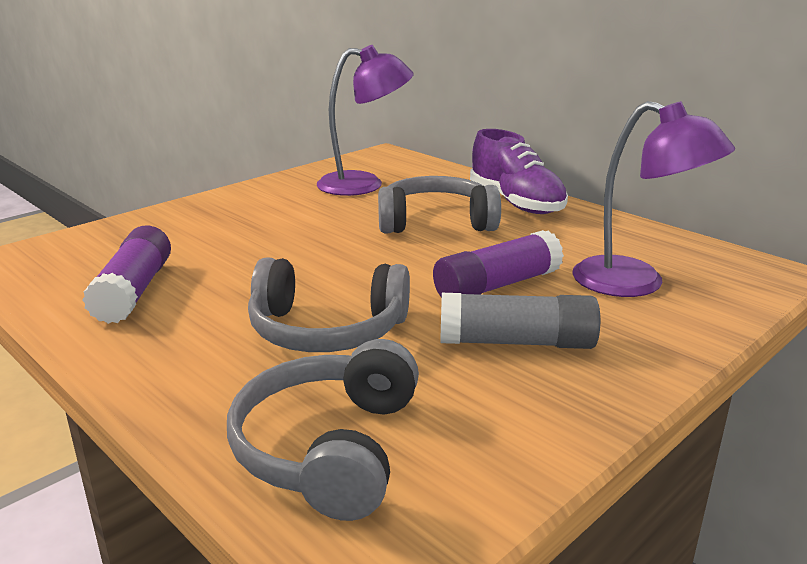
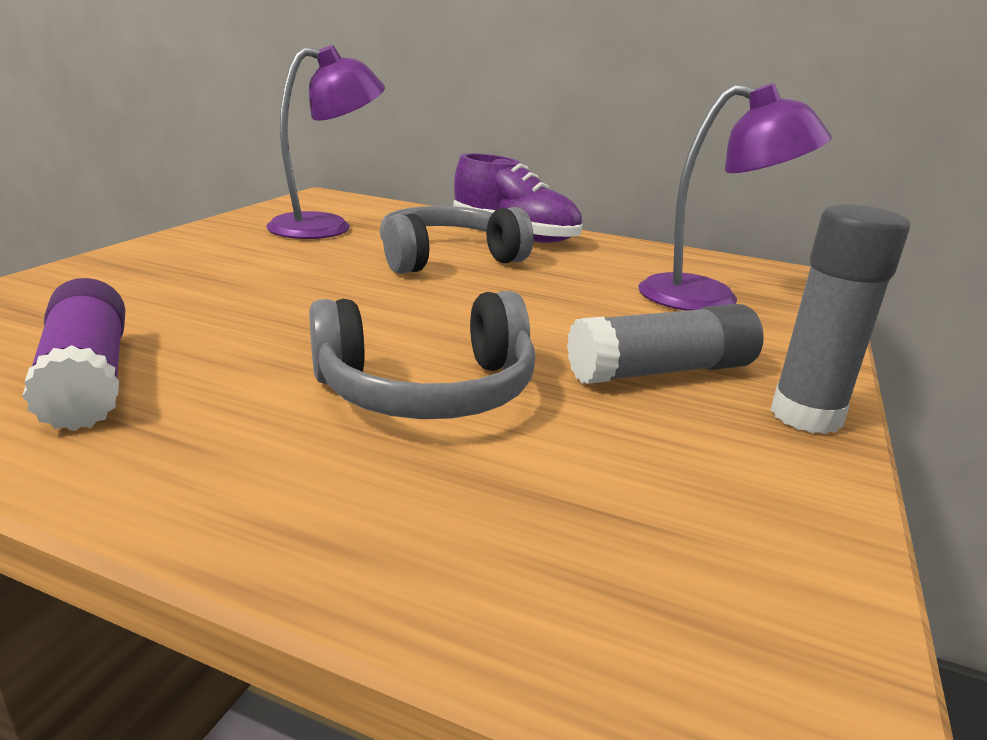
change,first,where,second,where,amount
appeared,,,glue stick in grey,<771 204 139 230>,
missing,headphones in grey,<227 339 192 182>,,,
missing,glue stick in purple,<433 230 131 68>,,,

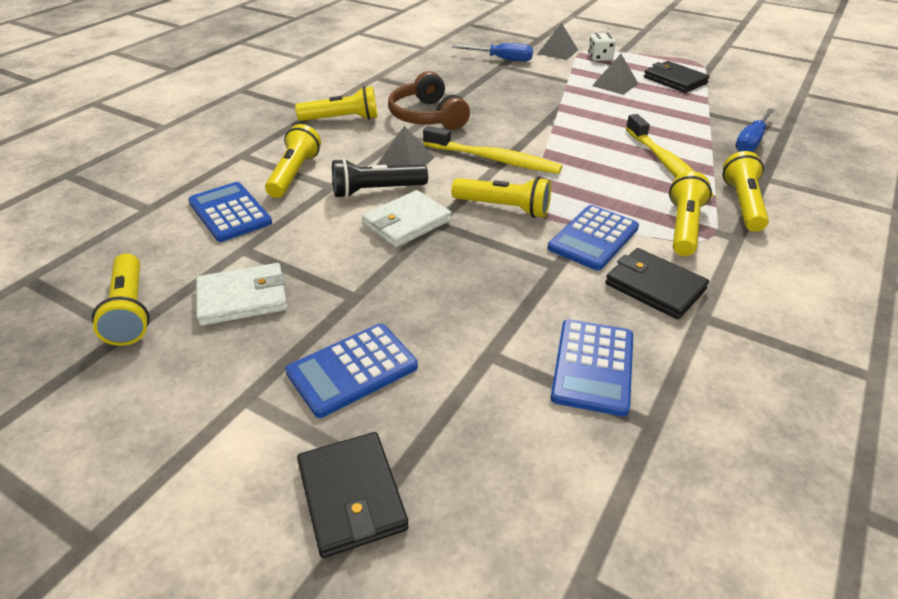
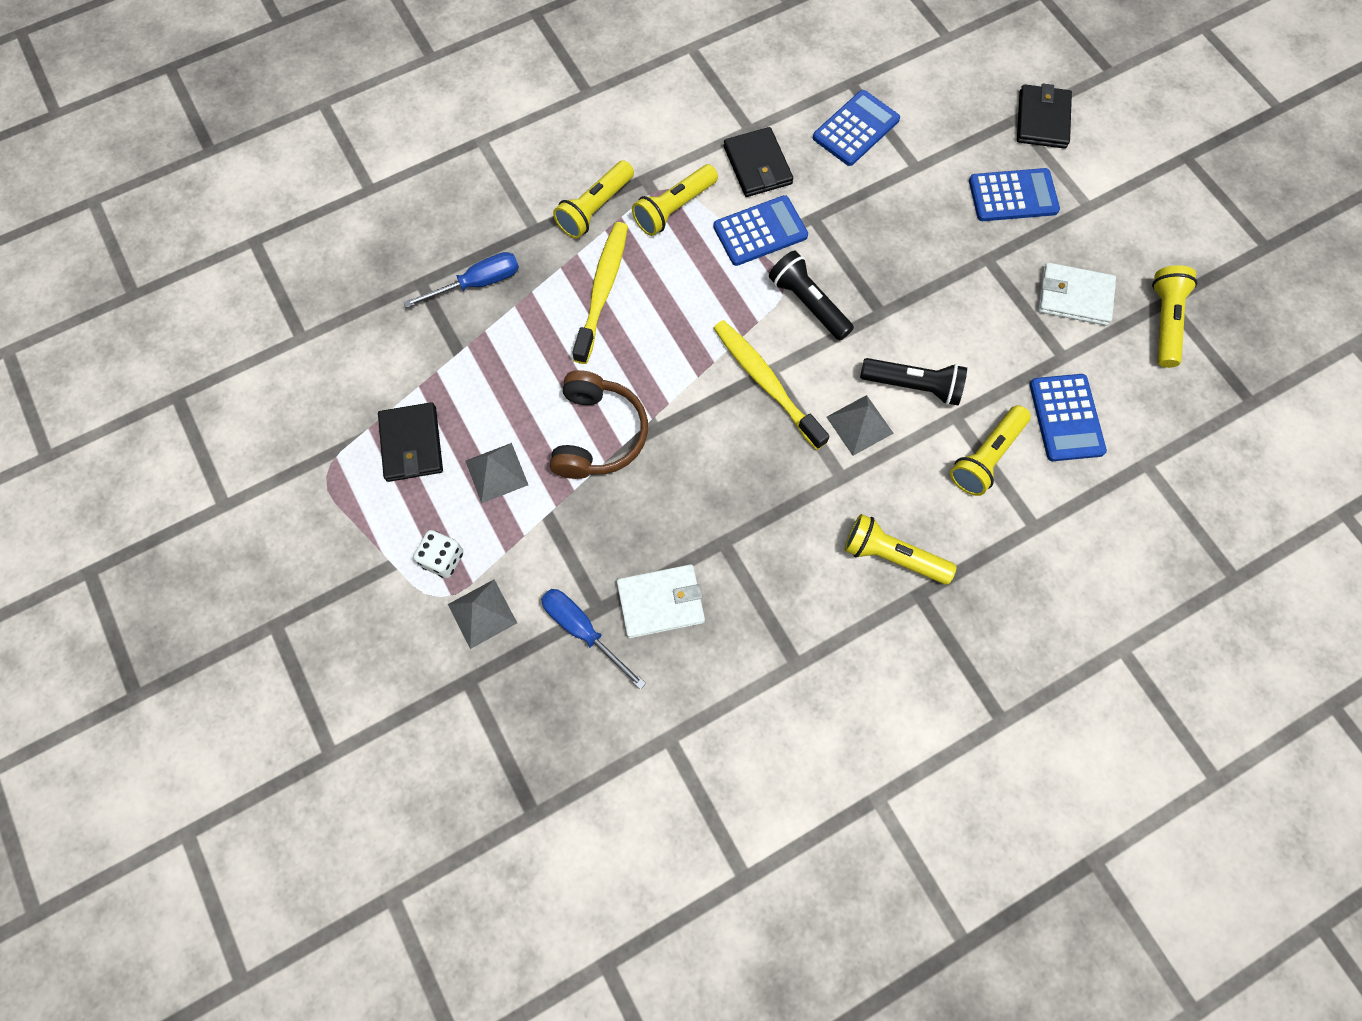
change,first,where,second,where,amount
relocated,headphones in brown,<388 71 82 59>,,<550 370 98 109>,
relocated,wallet in white,<362 190 89 57>,,<617 564 88 74>,
colour,flashlight in yellow,<451 177 100 41>,flashlight in black,<769 251 85 89>,

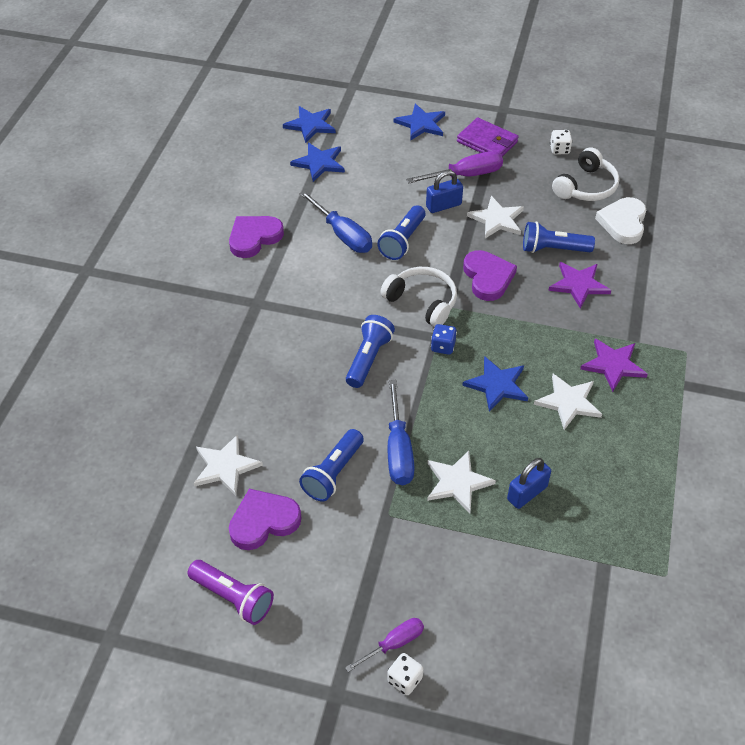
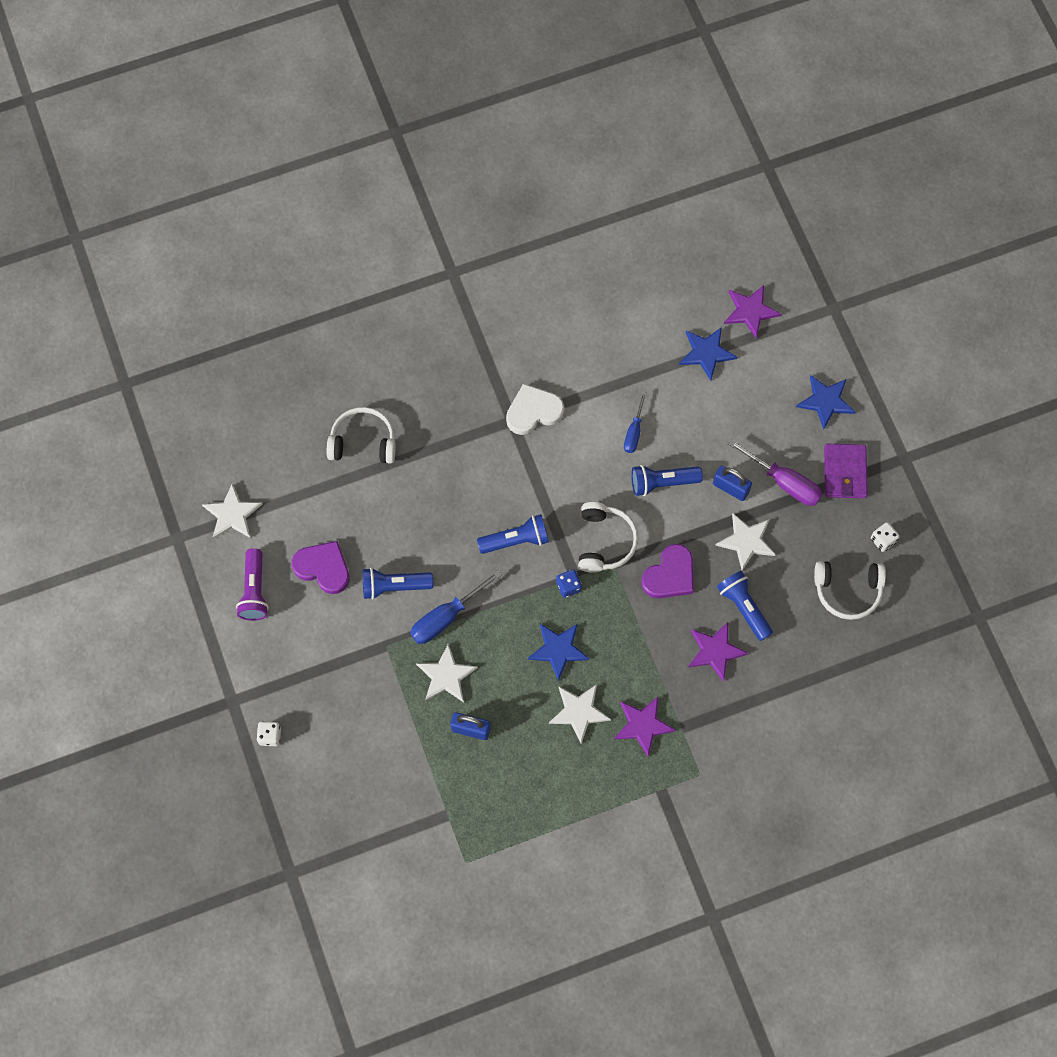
change,first,where,second,where,amount
relocated,star in white,<194 434 69 62>,,<202 484 61 55>,
appeared,,,headphones in white,<327 407 69 57>,
relocated,heart in white,<595 197 51 47>,,<506 384 58 51>,
size,screwdriver in blue,<299 191 73 62>,,<624 392 23 61>,x0.63
colour,star in blue,<283 106 53 37>,star in purple,<724 285 57 54>,
missing,heart in purple,<229 216 55 42>,,,
missing,screwdriver in purple,<345 618 79 54>,,,

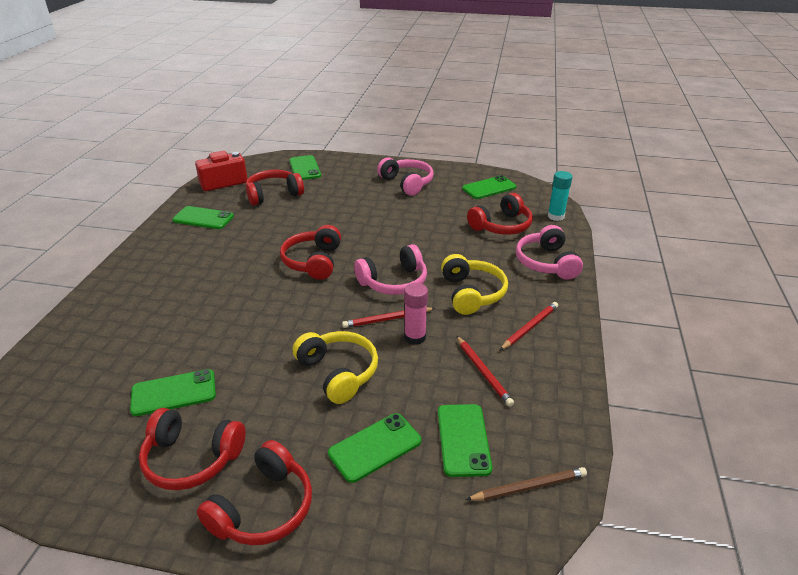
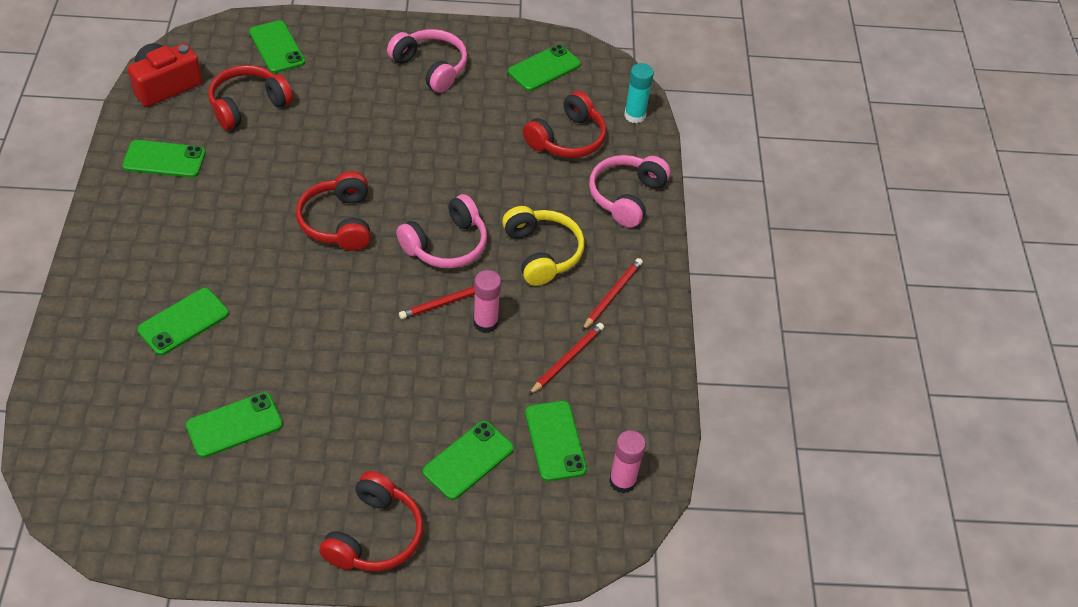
change,first,where,second,where,amount
appeared,,,phone in green,<137 288 92 67>,
spun,pencil in red,<457 336 57 71>,,<529 323 75 72>,105 degrees counterclockwise
spun,headphones in pink,<516 225 67 55>,,<589 155 82 73>,45 degrees clockwise
exchanged,pencil in brown,<466 467 121 34>,glue stick in pink,<609 430 37 64>,
missing,headphones in red,<139 408 107 82>,,,
missing,headphones in yellow,<293 331 85 73>,,,

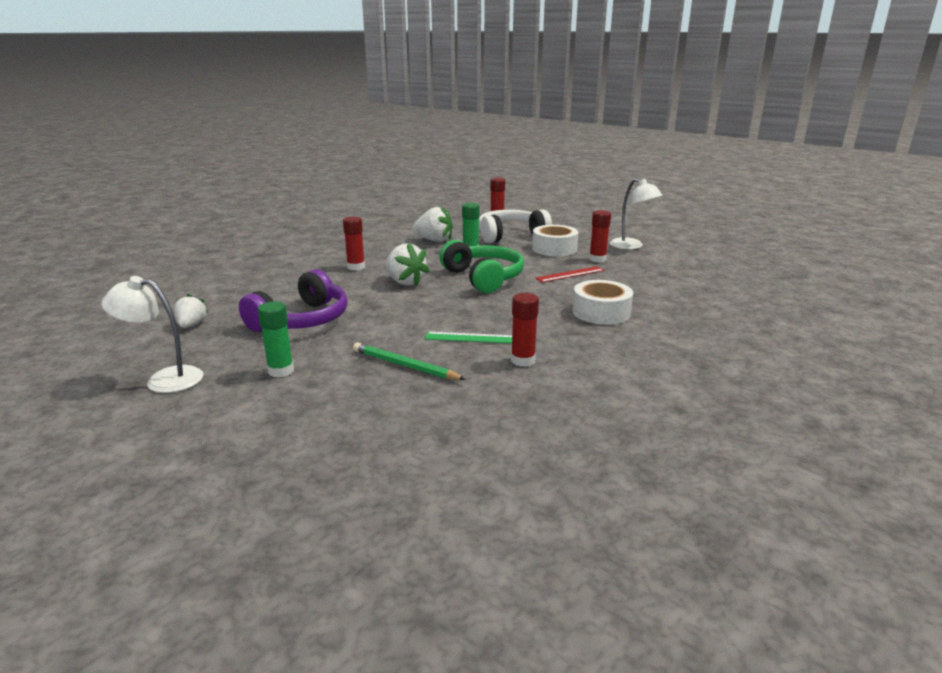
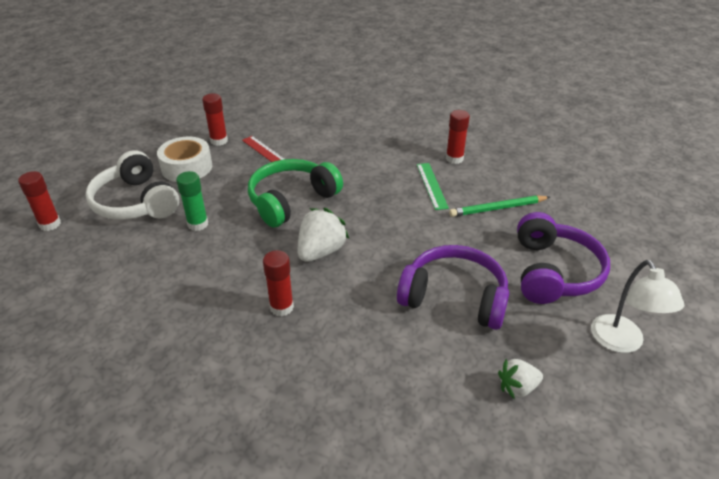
change,first,where,second,where,amount
spun,pencil in green,<353 342 113 38>,,<449 195 101 22>,60 degrees clockwise
exchanged,glue stick in green,<258 301 36 76>,headphones in purple,<517 212 93 92>,
missing,strawberry in white,<412 206 41 36>,,,
missing,tape in white,<572 280 61 45>,,,
missing,lamp in white,<610 178 53 71>,,,

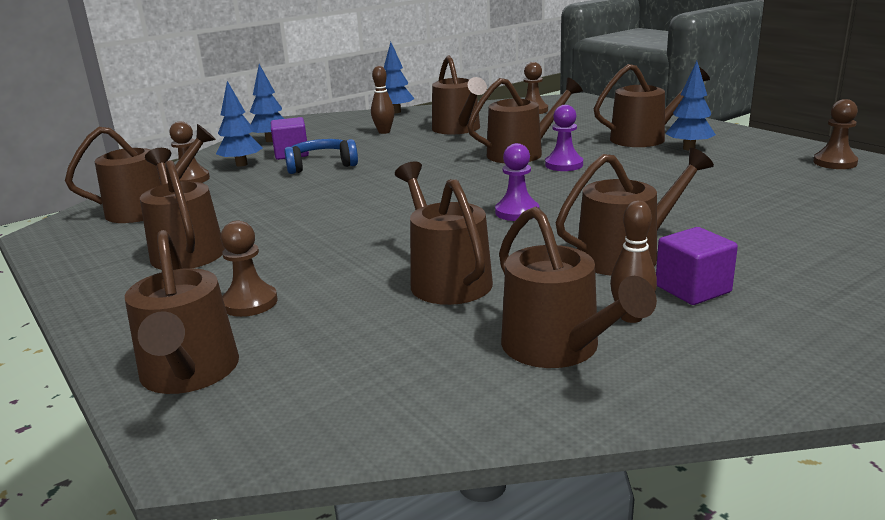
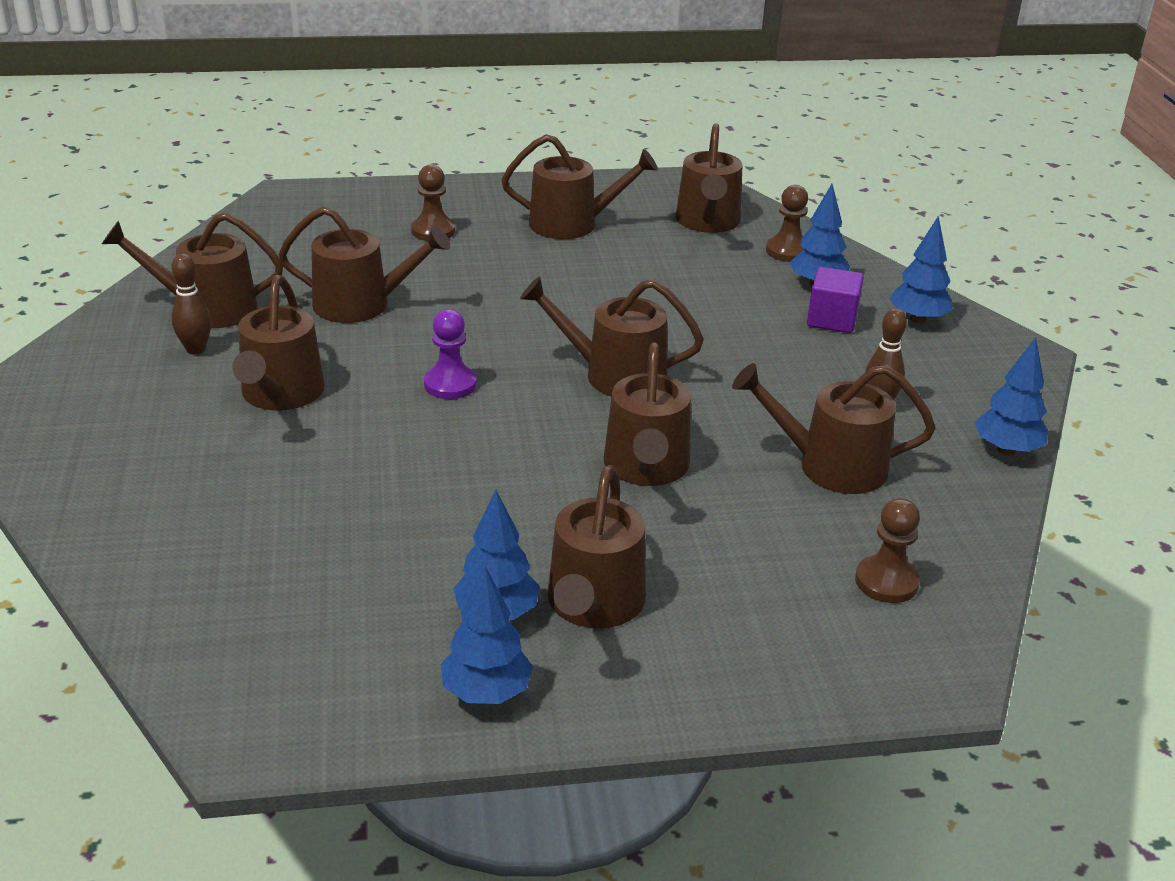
change,first,where,second,where,amount
appeared,,,tree in blue,<441 566 92 138>,
relocated,watering can in brown,<125 230 114 164>,,<520 276 184 121>,
missing,headphones in blue,<284 139 74 35>,,,
missing,pawn in purple,<545 105 38 66>,,,
missing,cube in purple,<656 227 82 78>,,,
missing,pawn in brown,<813 99 45 70>,,,

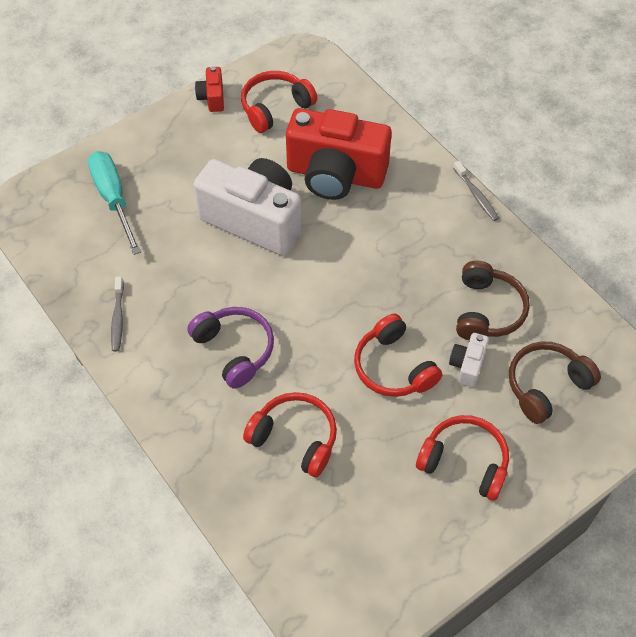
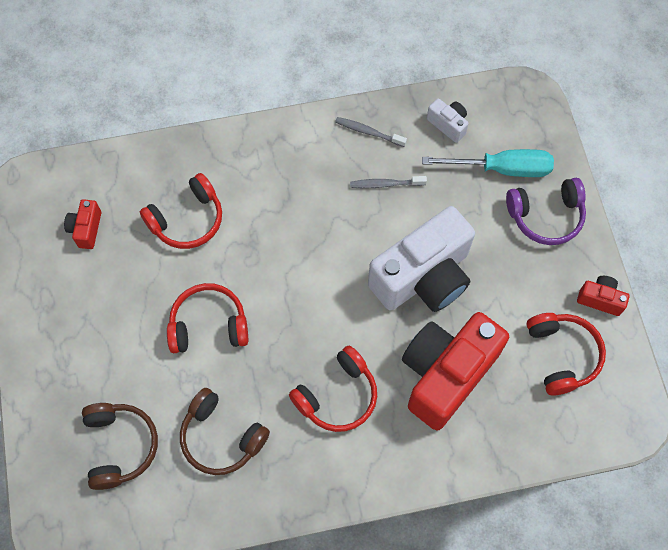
change,first,where,second,where,amount
appeared,,,camera in red,<64 199 37 50>,
relocated,headphones in red,<416 415 93 86>,,<289 346 88 86>,
relocated,toothbrush in grey,<453 161 46 60>,,<350 176 77 12>,
relocated,camera in white,<449 333 40 54>,,<427 98 42 45>,
relocated,headphones in purple,<187 307 87 82>,,<506 178 80 67>,

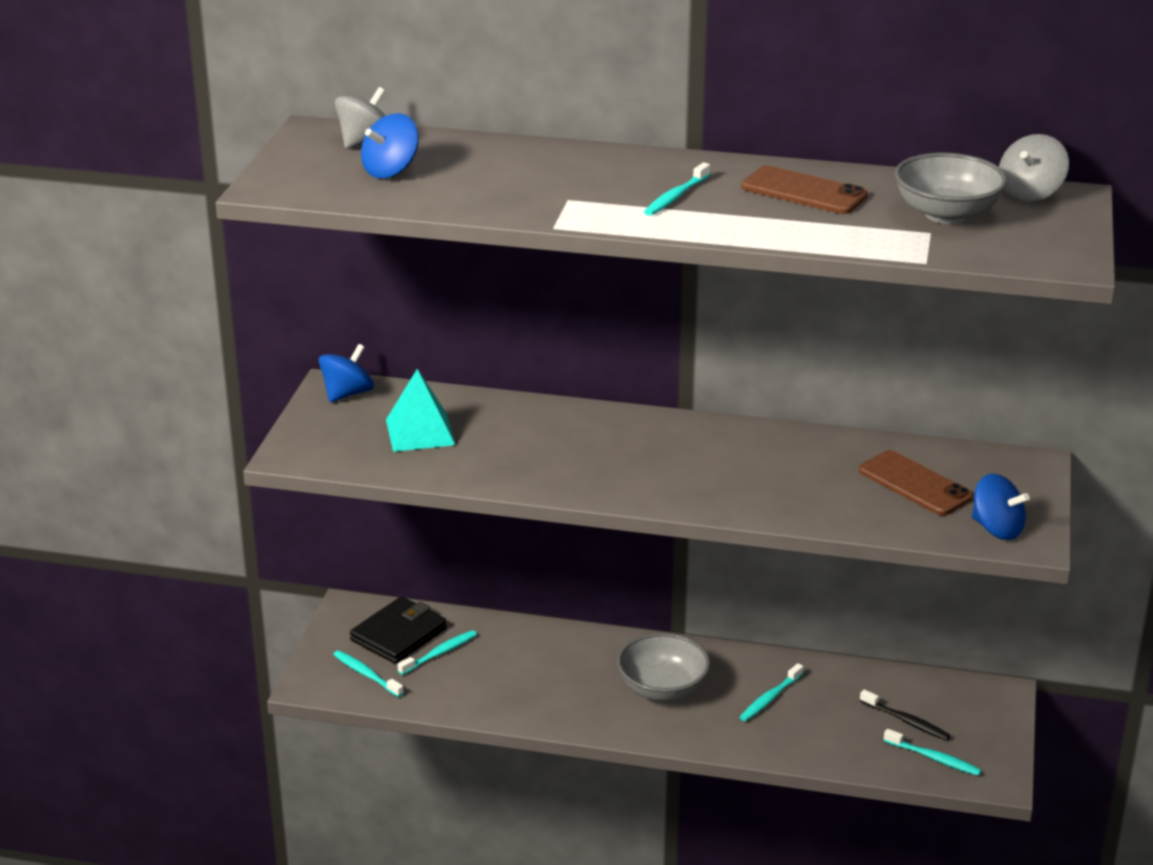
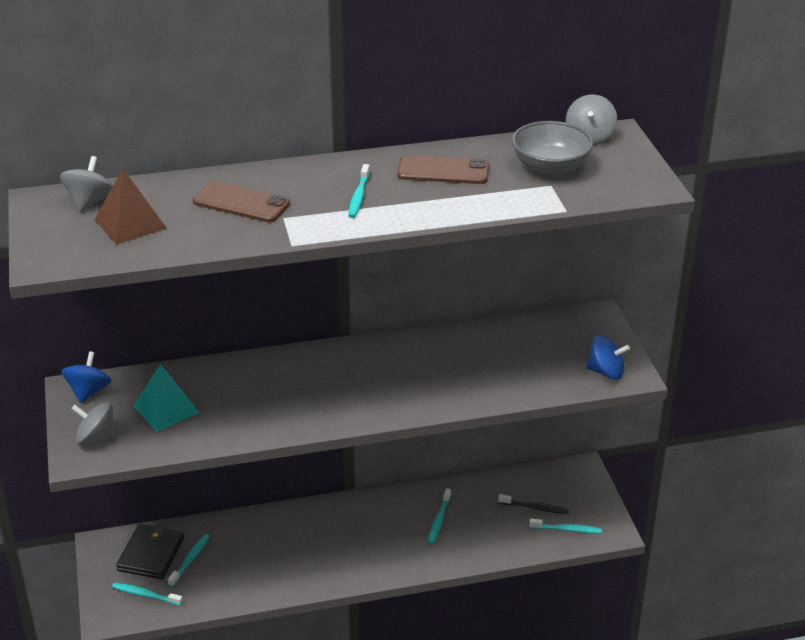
change,first,where,second,where,amount
appeared,,,spinning top in grey,<72 402 45 43>,
exchanged,spinning top in blue,<361 113 58 65>,pyramid in brown,<94 169 73 76>,
relocated,phone in brown,<859 450 114 65>,,<193 181 97 41>,
missing,bowl in grey,<617 633 93 68>,,,

